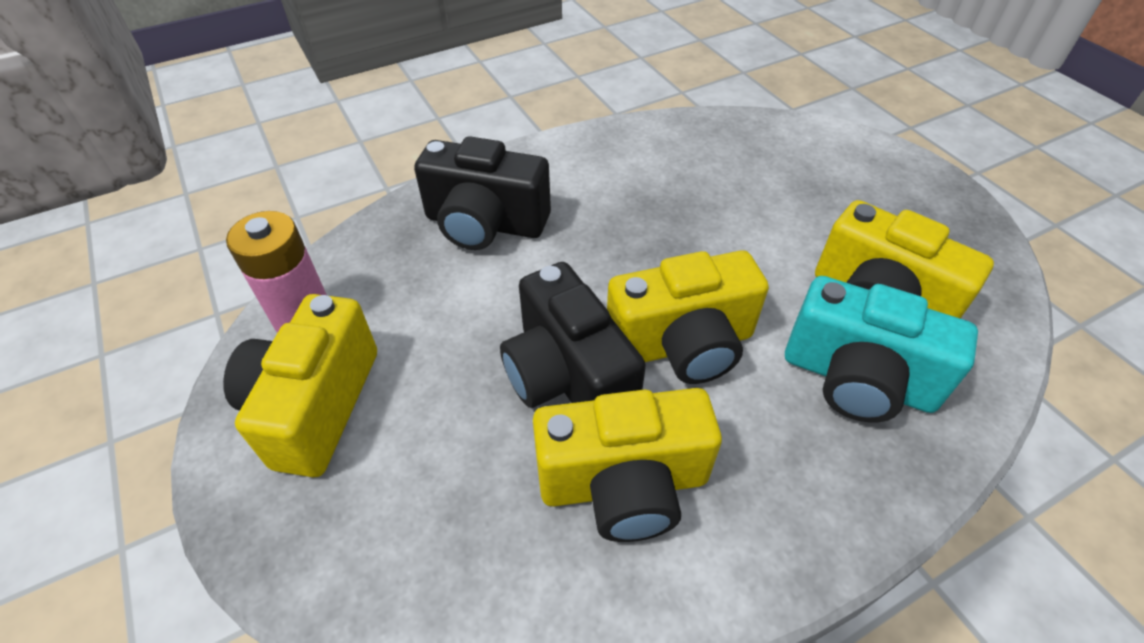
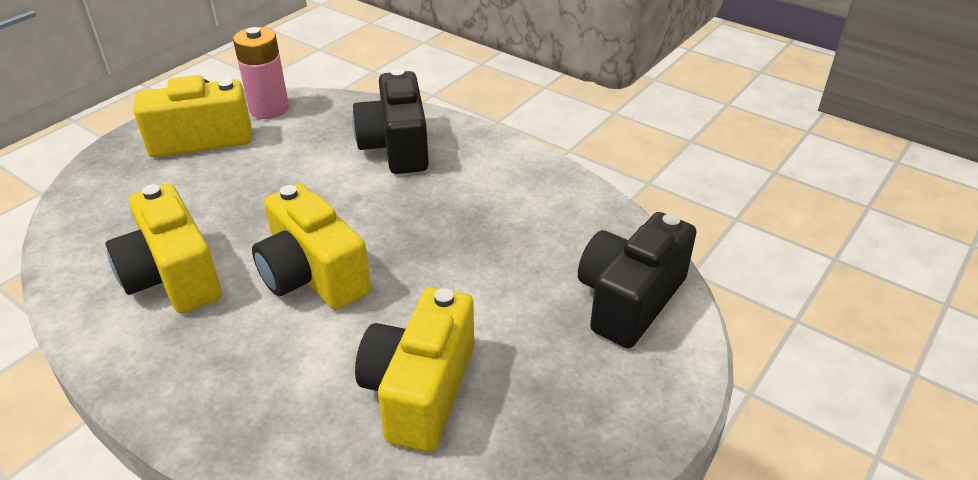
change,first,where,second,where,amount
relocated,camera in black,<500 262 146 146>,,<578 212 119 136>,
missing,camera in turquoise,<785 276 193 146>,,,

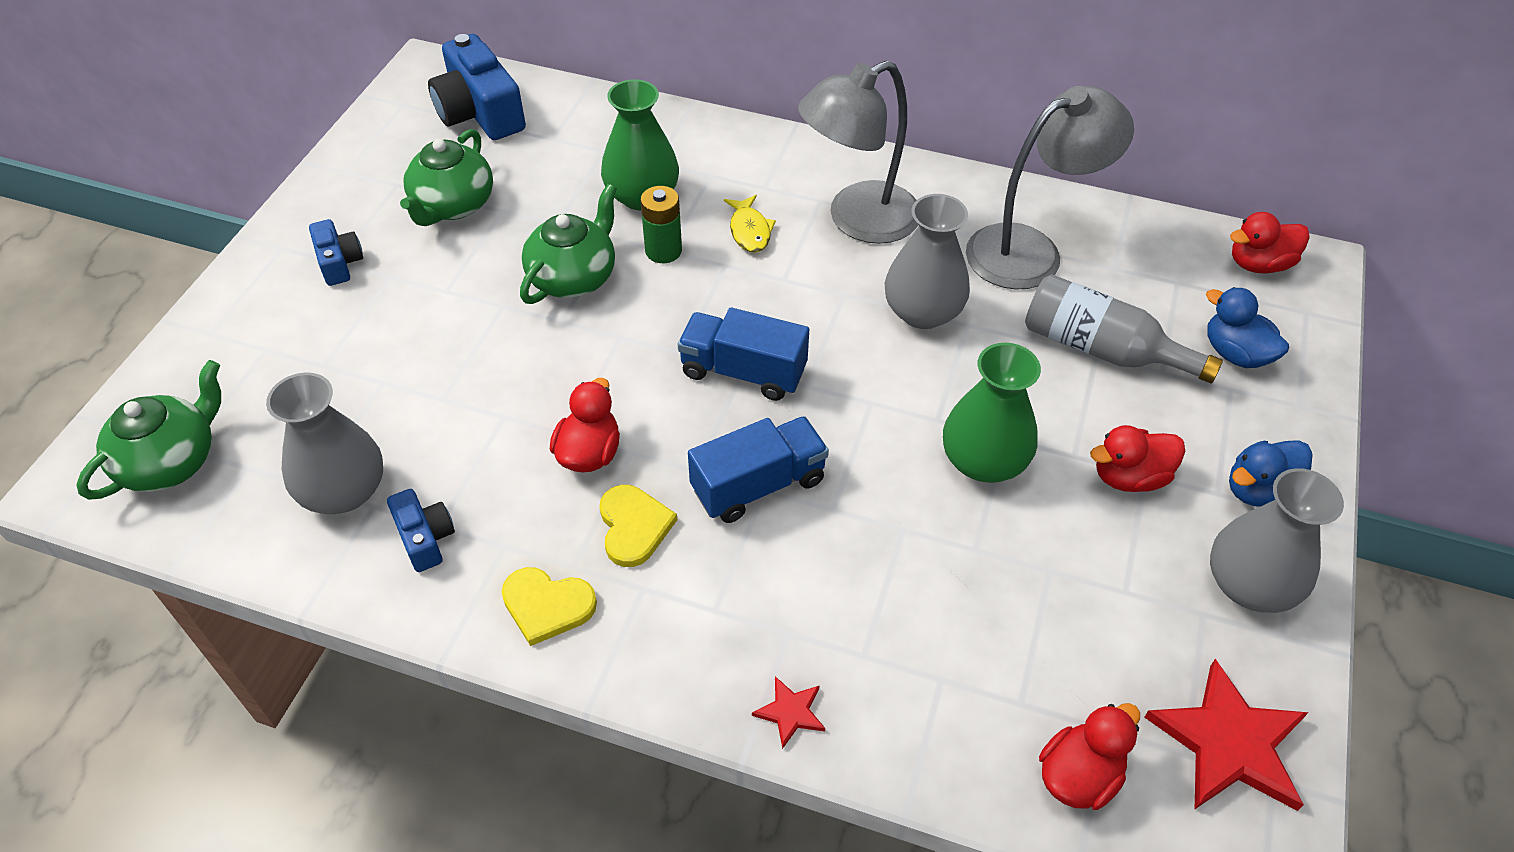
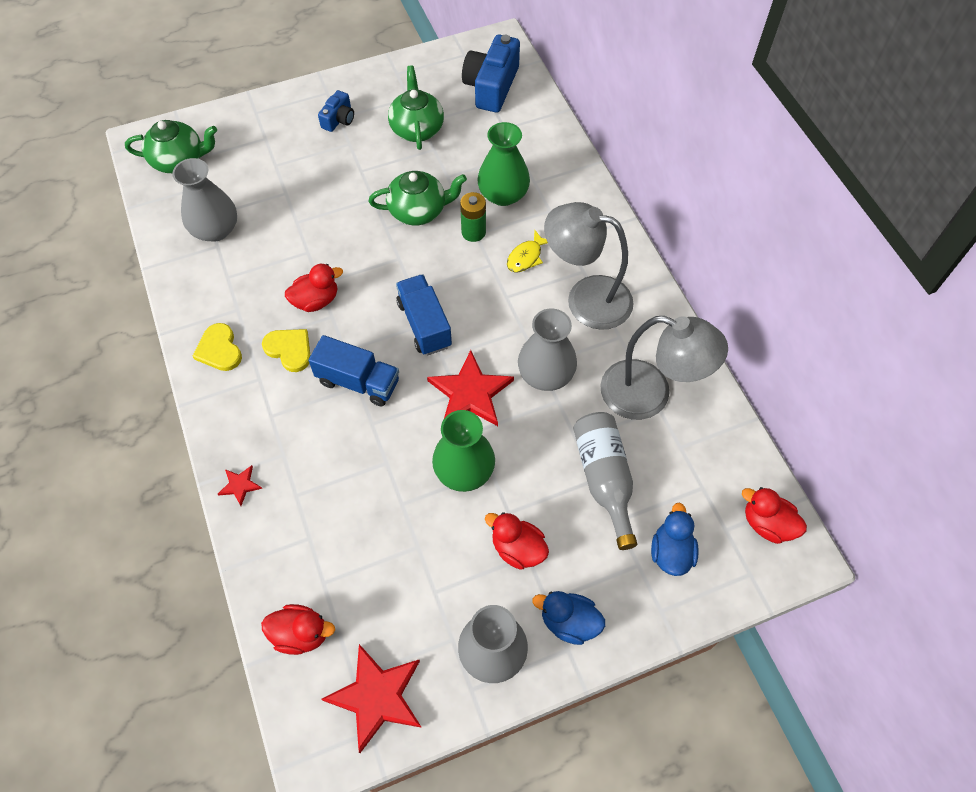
change,first,where,second,where,amount
spun,heart in yellow,<599 485 78 82>,,<262 329 48 43>,90 degrees counterclockwise
spun,teapot in green,<400 129 93 97>,,<388 65 56 85>,105 degrees clockwise
appeared,,,star in red,<427 350 87 76>,
missing,camera in blue,<387 489 68 83>,,,

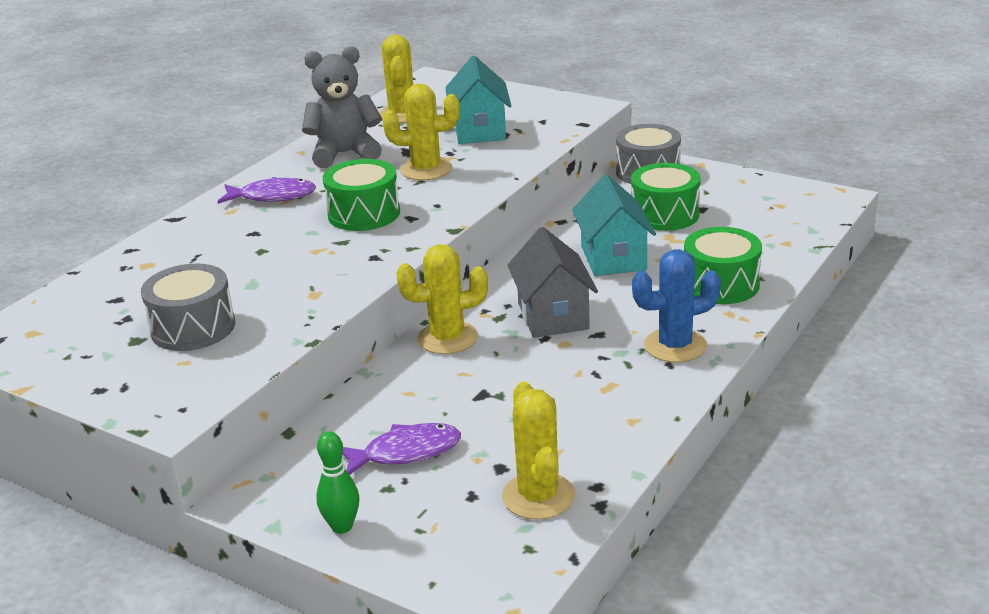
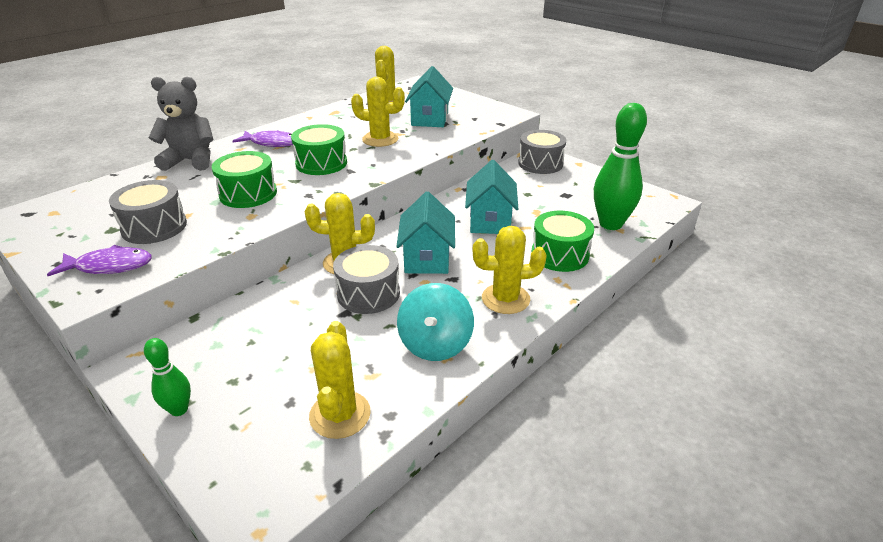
change,first,where,second,where,amount
relocated,fish in purple,<342 423 119 52>,,<47 245 105 31>,
relocated,teddy bear in grey,<302 46 80 122>,,<148 77 65 94>,
relocated,drum in green,<631 163 70 68>,,<211 151 66 57>,
appeared,,,drum in grey,<333 245 67 69>,
colour,house in grey,<508 227 90 111>,house in turquoise,<396 191 59 83>,
appeared,,,spinning top in turquoise,<397 283 77 78>,
colour,cactus in blue,<632 249 89 113>,cactus in yellow,<473 226 74 88>,
appeared,,,bowling pin in green,<594 103 53 127>,

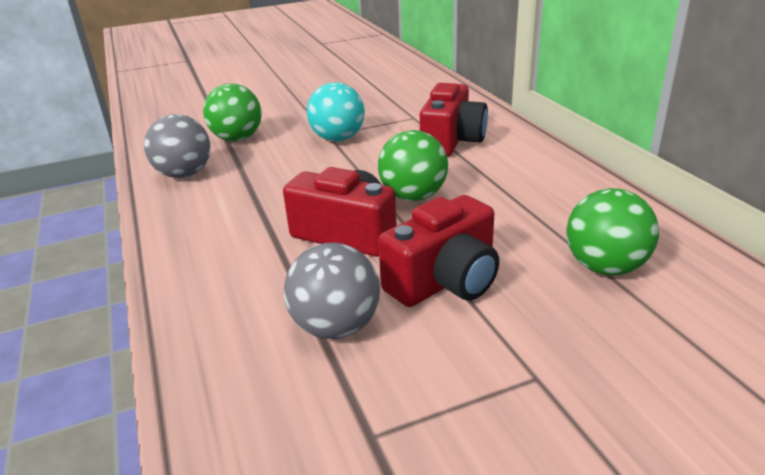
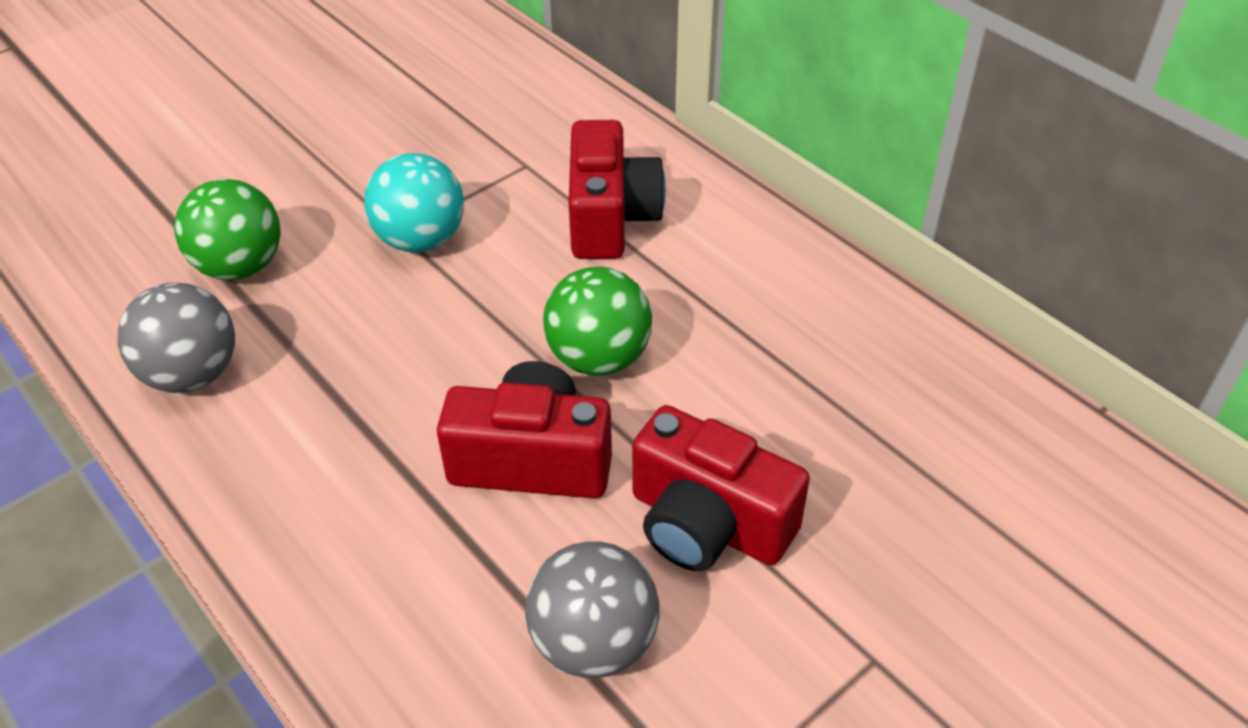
change,first,where,second,where,amount
spun,camera in red,<378 195 121 112>,,<632 405 178 166>,90 degrees clockwise
missing,ball in green,<566 188 93 87>,,,

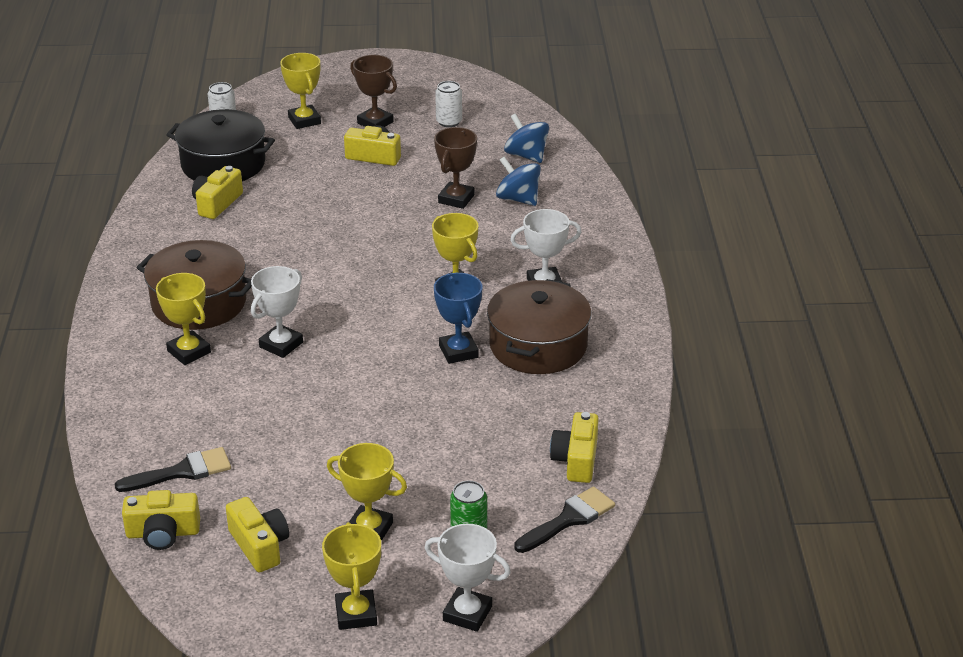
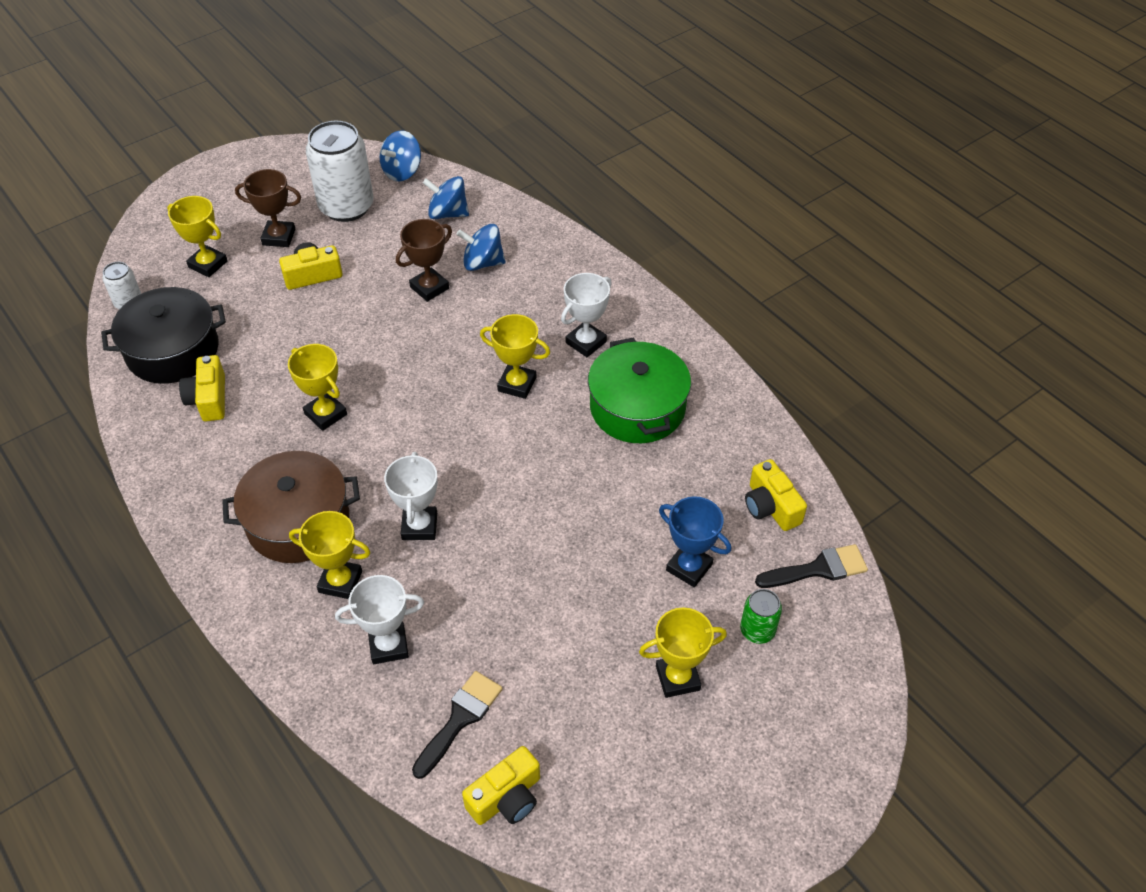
change,first,where,second,where,amount
relocated,trophy in yellow,<322 522 59 108>,,<288 344 59 87>,
size,can in white,<435 81 27 46>,,<306 121 68 101>,x2.08
relocated,trophy in white,<425 524 86 108>,,<335 575 89 89>,
appeared,,,spinning top in blue,<380 130 41 51>,
spun,trophy in brown,<434 127 43 82>,,<396 219 56 83>,60 degrees clockwise
colour,pot in brown,<487 279 104 95>,pot in green,<588 338 103 105>,
relocated,trophy in blue,<434 273 48 91>,,<659 496 72 91>,
spun,brush in black,<514 486 101 67>,,<755 544 113 44>,60 degrees clockwise
missing,camera in yellow,<226 497 63 75>,,,

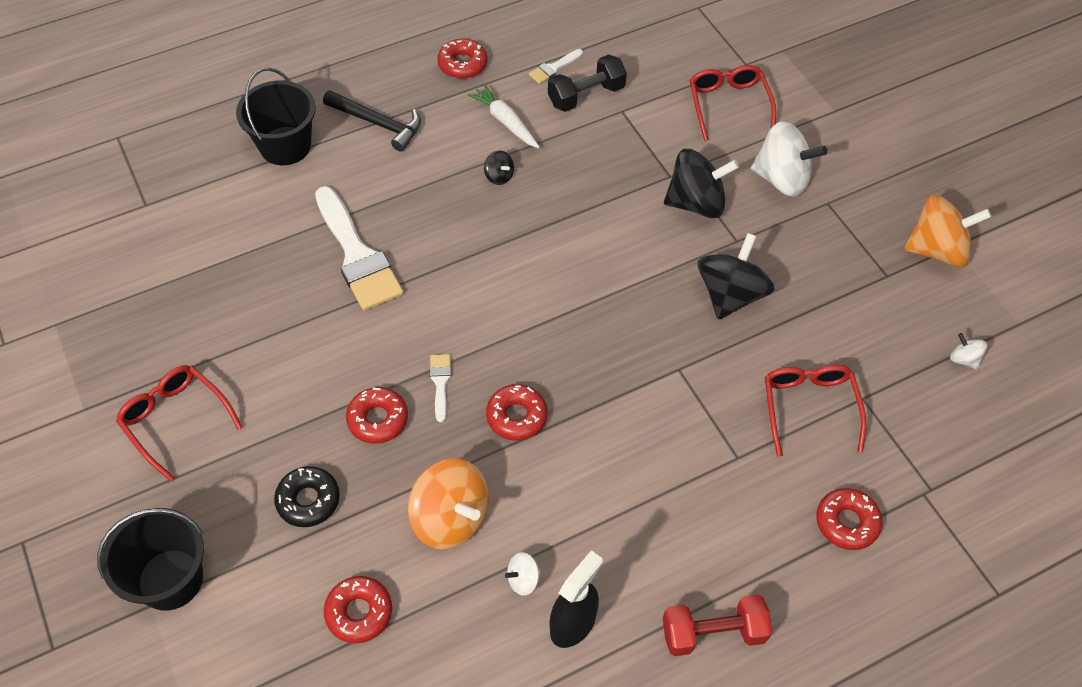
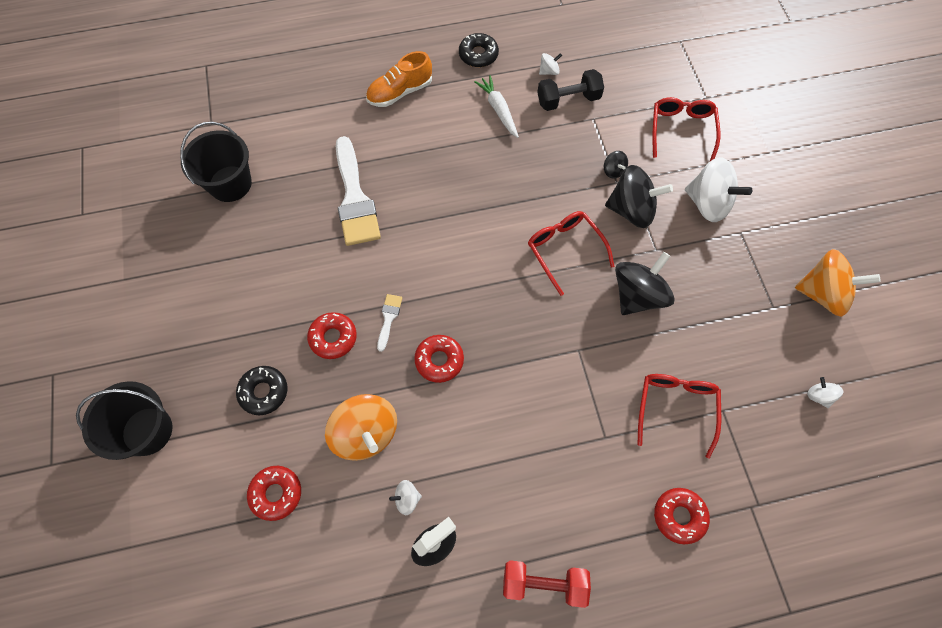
change,first,where,second,where,amount
relocated,bucket in black,<236 68 80 97>,,<180 122 72 80>,
exchanged,hammer in black,<323 90 98 62>,shoe in orange,<366 51 66 56>,
colour,donut in red,<437 39 51 40>,donut in black,<459 33 40 34>,
relocated,glasses in red,<116 365 126 117>,,<528 211 87 85>,
exchanged,brush in white,<529 49 54 35>,spinning top in white,<539 53 23 22>,
relocated,spinning top in black,<484 150 30 35>,,<604 151 24 28>,

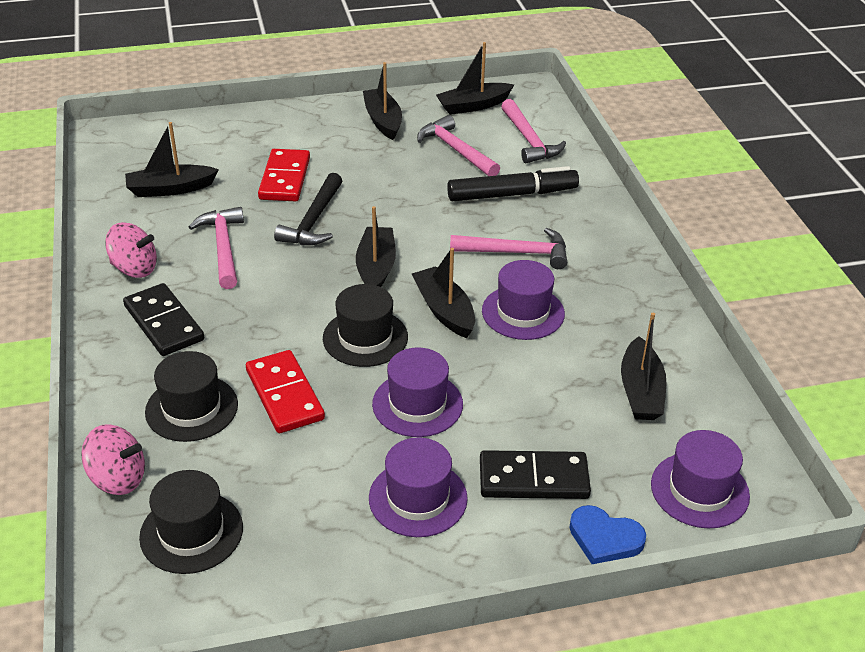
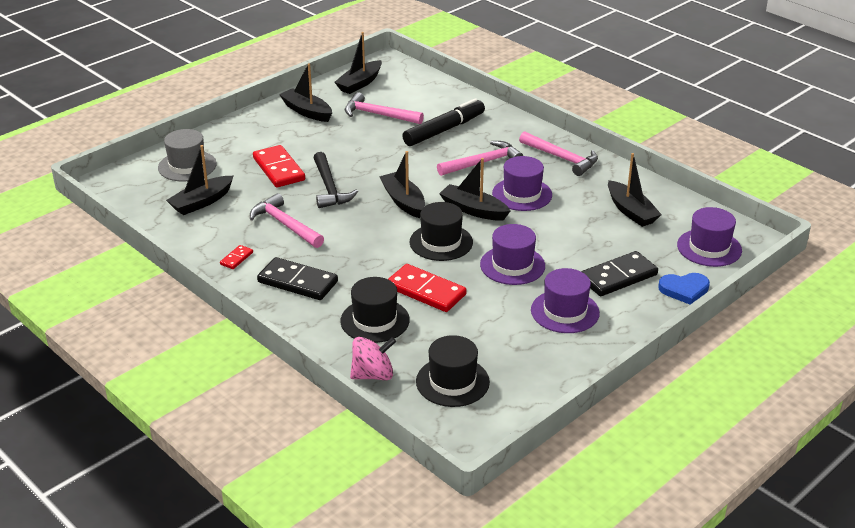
change,first,where,second,where,amount
appeared,,,hat in grey,<158 129 59 52>,
exchanged,spinning top in pink,<105 222 52 56>,domino in red,<220 245 33 24>,
relocated,hammer in pink,<501 99 65 64>,,<519 131 79 45>,

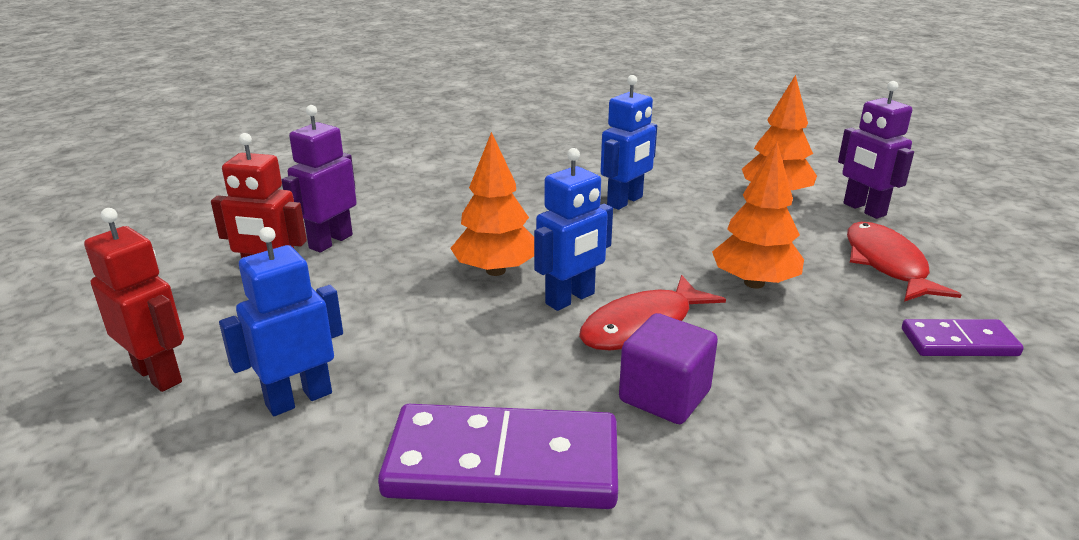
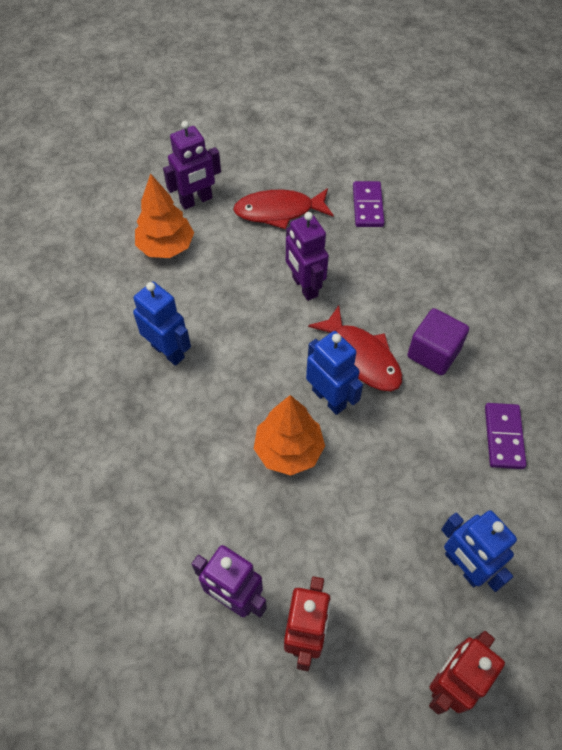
change,first,where,second,where,amount
exchanged,tree in orange,<712 142 92 147>,robot in purple,<286 212 43 89>,
size,domino in purple,<378 404 240 105>,,<485 403 41 66>,x0.54

